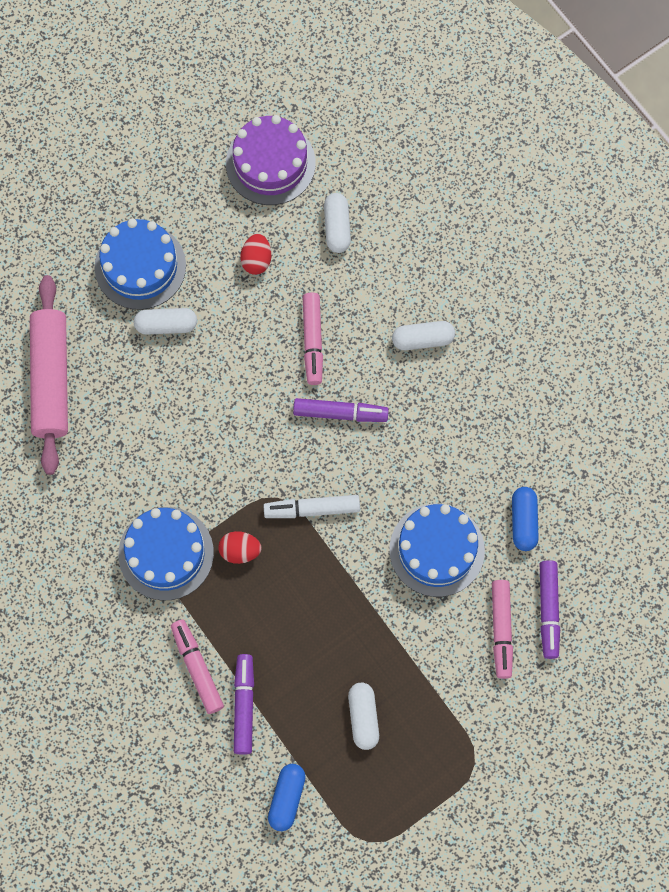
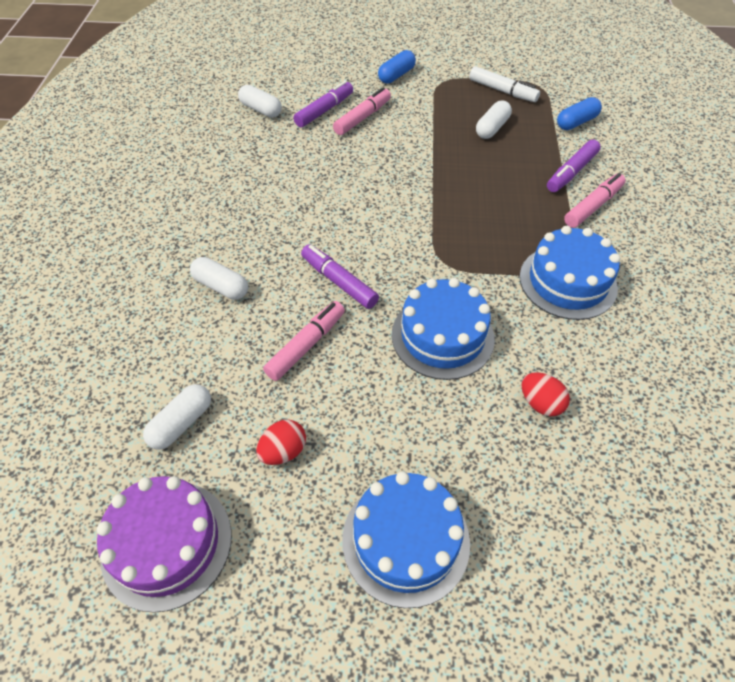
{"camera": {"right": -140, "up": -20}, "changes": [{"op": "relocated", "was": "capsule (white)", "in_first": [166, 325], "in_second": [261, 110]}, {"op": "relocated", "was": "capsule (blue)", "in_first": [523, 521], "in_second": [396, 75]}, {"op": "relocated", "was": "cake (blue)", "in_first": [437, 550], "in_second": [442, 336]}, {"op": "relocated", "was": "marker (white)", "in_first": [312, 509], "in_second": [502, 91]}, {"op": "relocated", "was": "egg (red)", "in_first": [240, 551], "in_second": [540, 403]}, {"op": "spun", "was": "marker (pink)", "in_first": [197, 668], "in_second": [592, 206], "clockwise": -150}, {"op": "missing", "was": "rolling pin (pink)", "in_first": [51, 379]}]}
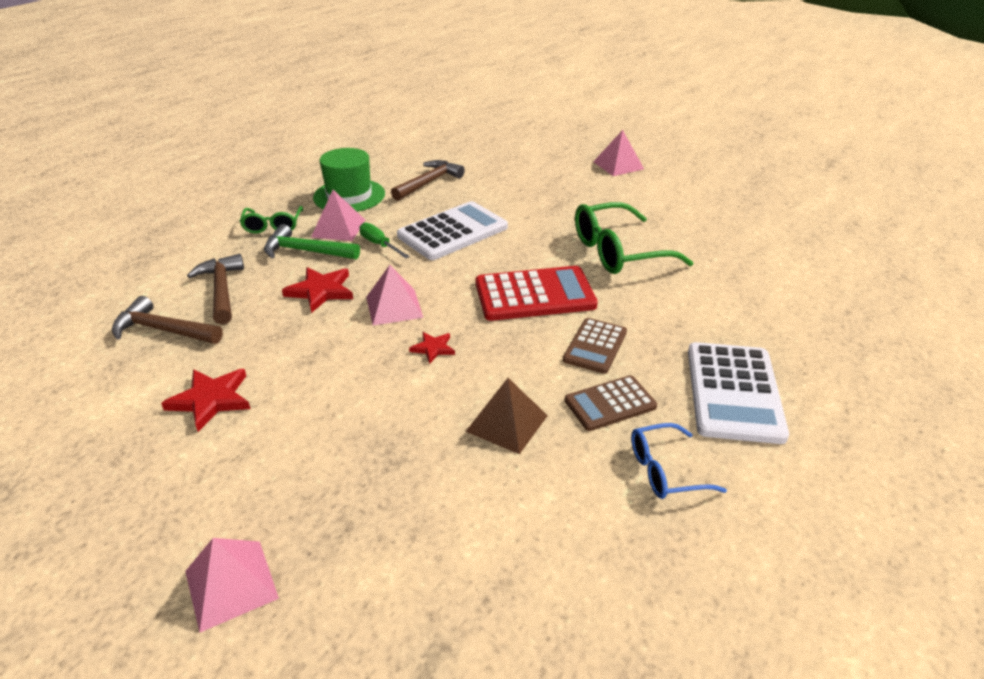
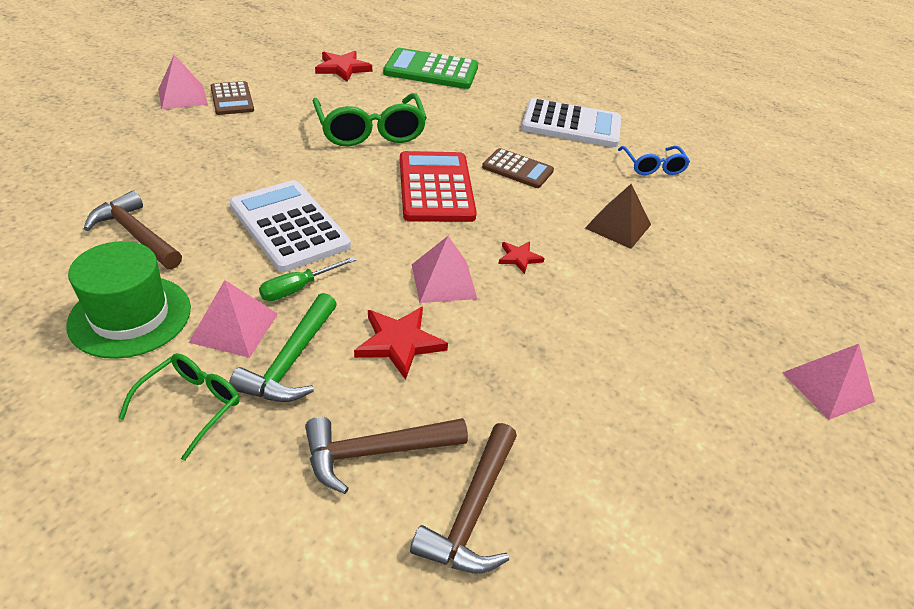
{"camera": {"right": -90, "up": 5}, "changes": [{"op": "spun", "was": "glasses (green)", "in_first": [273, 226], "in_second": [191, 406], "clockwise": -60}, {"op": "relocated", "was": "calculator (brown)", "in_first": [610, 403], "in_second": [232, 99]}, {"op": "relocated", "was": "star (red)", "in_first": [211, 400], "in_second": [342, 68]}, {"op": "appeared", "now": "calculator (green)", "in_second": [431, 70]}]}
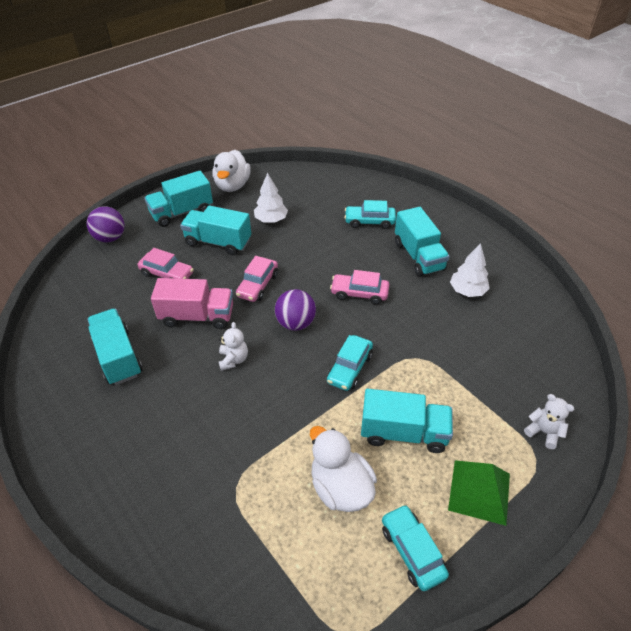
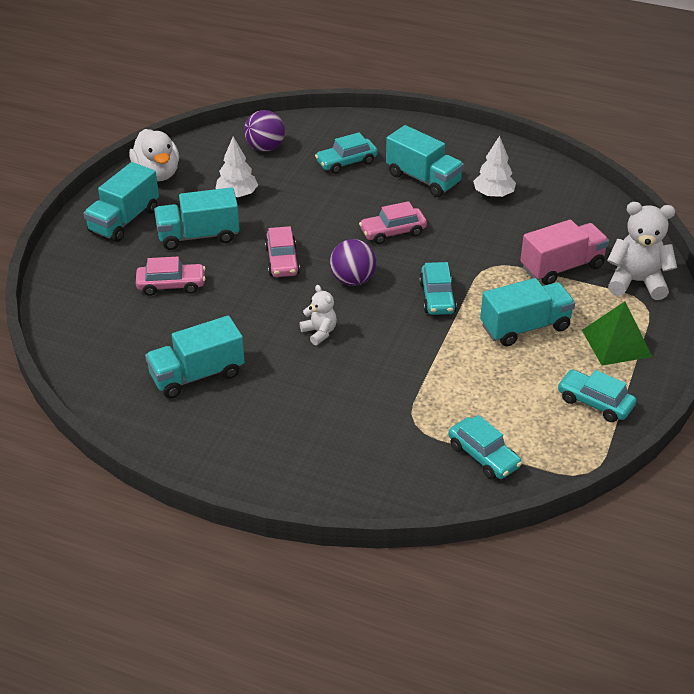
{"camera": {"right": -30, "up": -5}, "changes": [{"op": "spun", "was": "truck (turquoise)", "in_first": [118, 357], "in_second": [197, 375], "clockwise": -60}, {"op": "relocated", "was": "ball (purple)", "in_first": [110, 238], "in_second": [265, 147]}, {"op": "appeared", "now": "car (turquoise)", "in_second": [483, 456]}, {"op": "relocated", "was": "truck (pink)", "in_first": [197, 316], "in_second": [562, 267]}, {"op": "size", "was": "teddy bear (white)", "in_first": [544, 432], "in_second": [636, 282], "ratio": 1.8}, {"op": "missing", "was": "duck (white)", "in_first": [340, 487]}]}
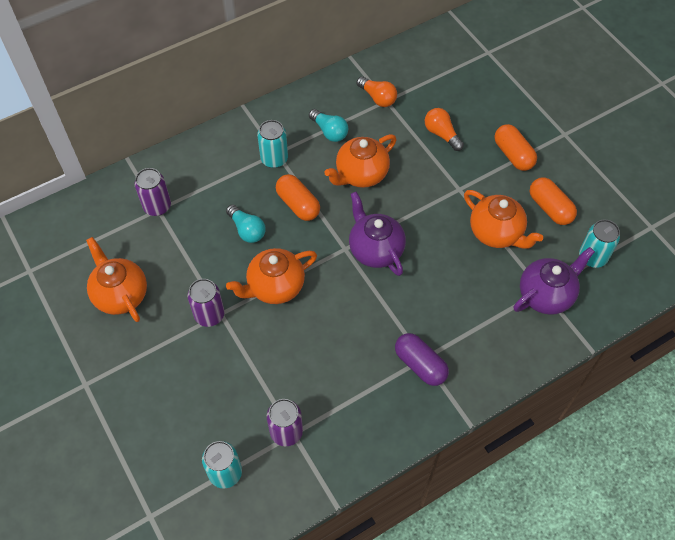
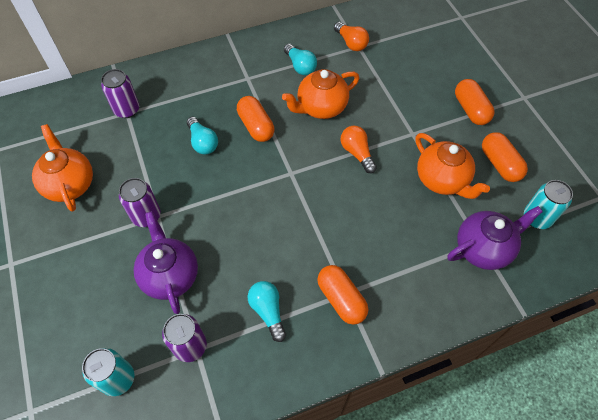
{"camera": {"right": 10, "up": 0}, "changes": [{"op": "relocated", "was": "teapot (purple)", "in_first": [375, 250], "in_second": [170, 275]}, {"op": "appeared", "now": "light bulb (turquoise)", "in_second": [268, 311]}, {"op": "colour", "was": "capsule (purple)", "now": "capsule (orange)", "in_first": [420, 365], "in_second": [341, 299]}, {"op": "relocated", "was": "light bulb (orange)", "in_first": [441, 134], "in_second": [357, 153]}, {"op": "missing", "was": "teapot (orange)", "in_first": [275, 287]}, {"op": "missing", "was": "can (turquoise)", "in_first": [274, 159]}]}
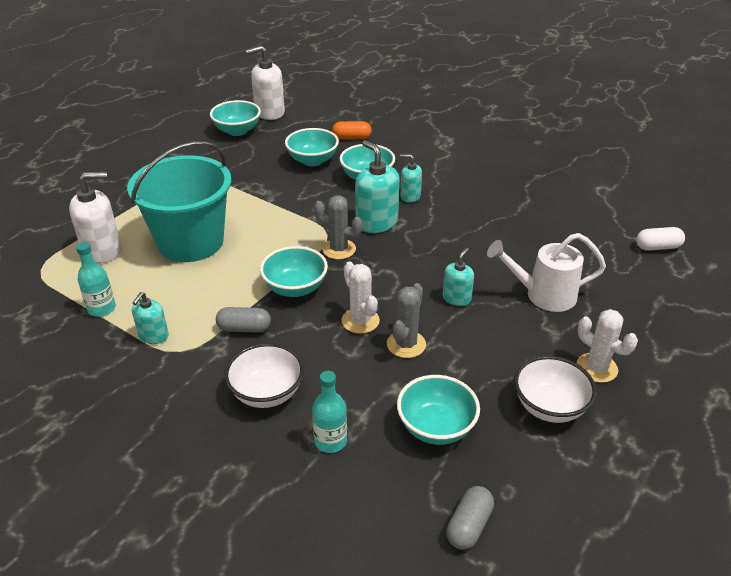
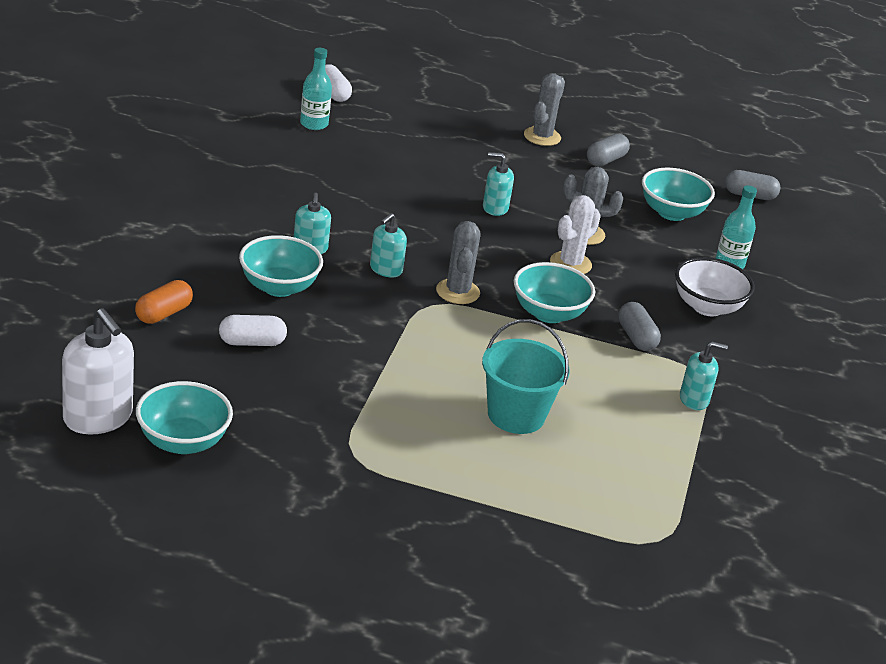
{"camera": {"right": -115, "up": -5}, "changes": [{"op": "spun", "was": "capsule (orange)", "in_first": [351, 138], "in_second": [163, 314], "clockwise": 60}, {"op": "exchanged", "was": "bowl (turquoise)", "now": "capsule (white)", "in_first": [312, 161], "in_second": [252, 342]}, {"op": "relocated", "was": "bottle (turquoise)", "in_first": [102, 309], "in_second": [314, 124]}, {"op": "size", "was": "soap dispenser (turquoise)", "in_first": [376, 223], "in_second": [385, 269], "ratio": 0.58}, {"op": "size", "was": "bucket (turquoise)", "in_first": [191, 242], "in_second": [516, 415], "ratio": 0.62}, {"op": "colour", "was": "cactus (white)", "now": "cactus (grey)", "in_first": [596, 368], "in_second": [542, 137]}, {"op": "exchanged", "was": "bowl (white)", "now": "capsule (grey)", "in_first": [549, 407], "in_second": [606, 160]}, {"op": "missing", "was": "soap dispenser (white)", "in_first": [102, 250]}, {"op": "missing", "was": "watering can (white)", "in_first": [543, 295]}]}
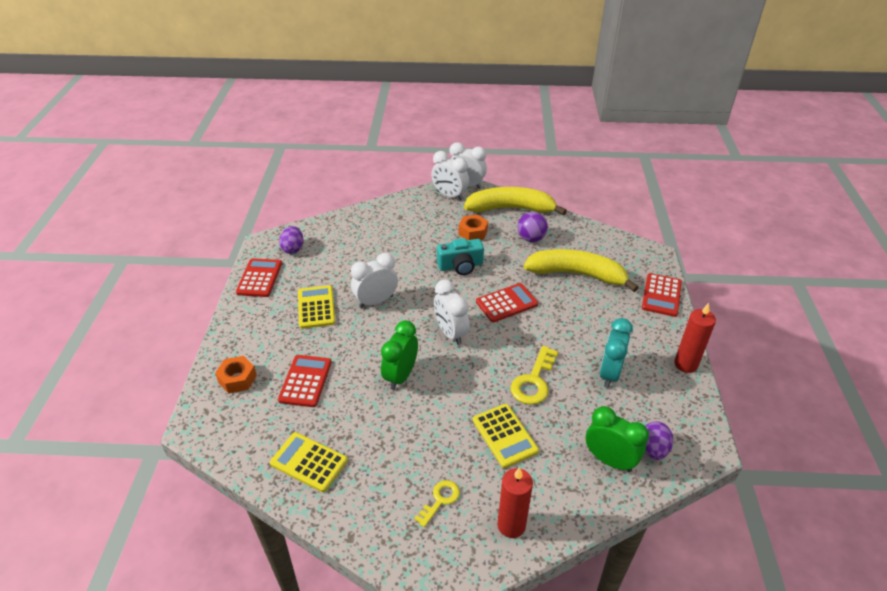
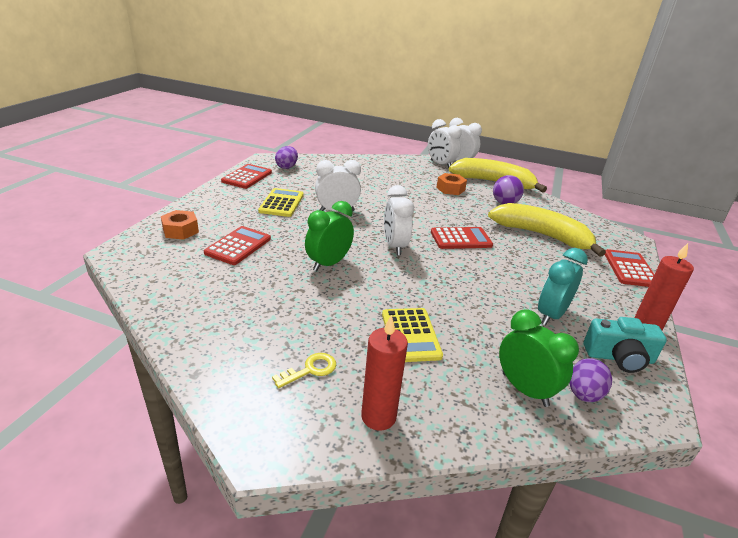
{"camera": {"right": 15, "up": -10}, "changes": [{"op": "relocated", "was": "camera (turquoise)", "in_first": [460, 266], "in_second": [619, 357]}, {"op": "spun", "was": "calculator (red)", "in_first": [661, 295], "in_second": [630, 269], "clockwise": 150}, {"op": "missing", "was": "calculator (yellow)", "in_first": [309, 462]}, {"op": "missing", "was": "key (yellow)", "in_first": [533, 381]}]}
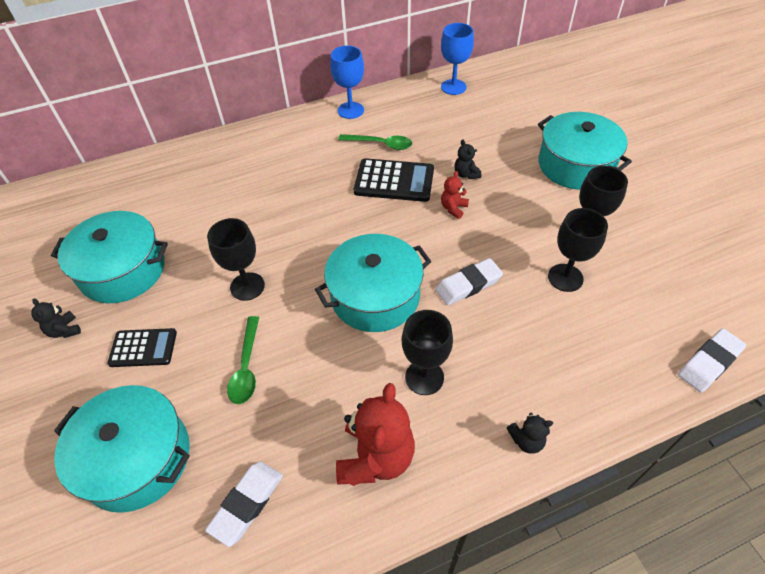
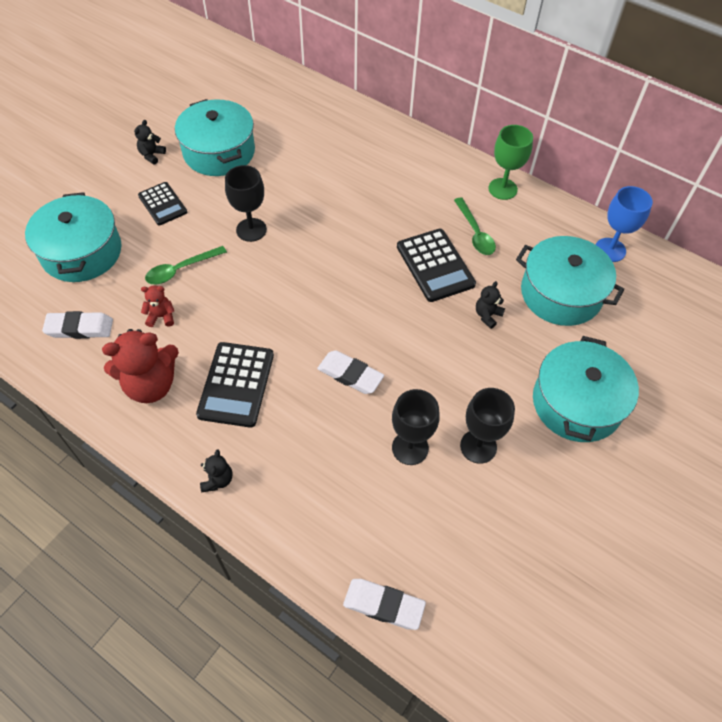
{"camera": {"right": 55, "up": 5}, "changes": [{"op": "relocated", "was": "teddy bear (red)", "in_first": [453, 208], "in_second": [161, 317]}, {"op": "exchanged", "was": "goblet (black)", "now": "calculator (black)", "in_first": [424, 377], "in_second": [236, 384]}, {"op": "spun", "was": "teddy bear (black)", "in_first": [526, 440], "in_second": [217, 480], "clockwise": -135}, {"op": "colour", "was": "goblet (blue)", "now": "goblet (green)", "in_first": [350, 110], "in_second": [502, 189]}, {"op": "relocated", "was": "pot (turquoise)", "in_first": [375, 296], "in_second": [561, 293]}]}
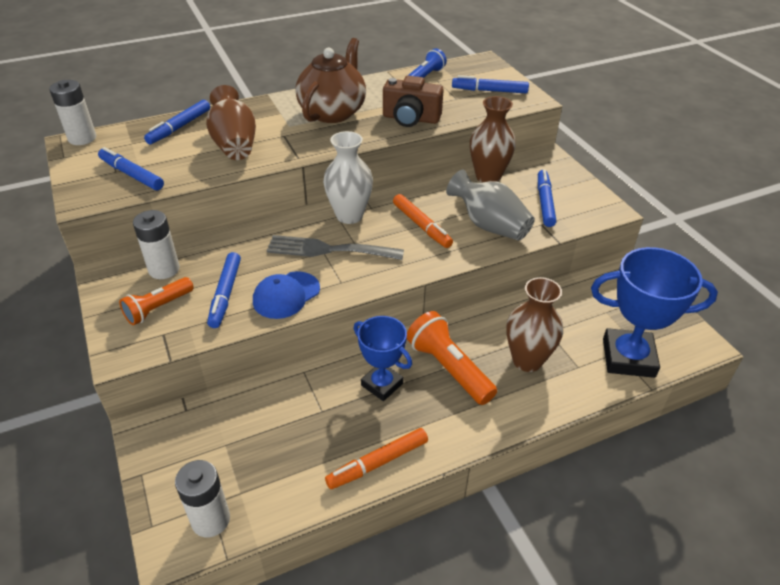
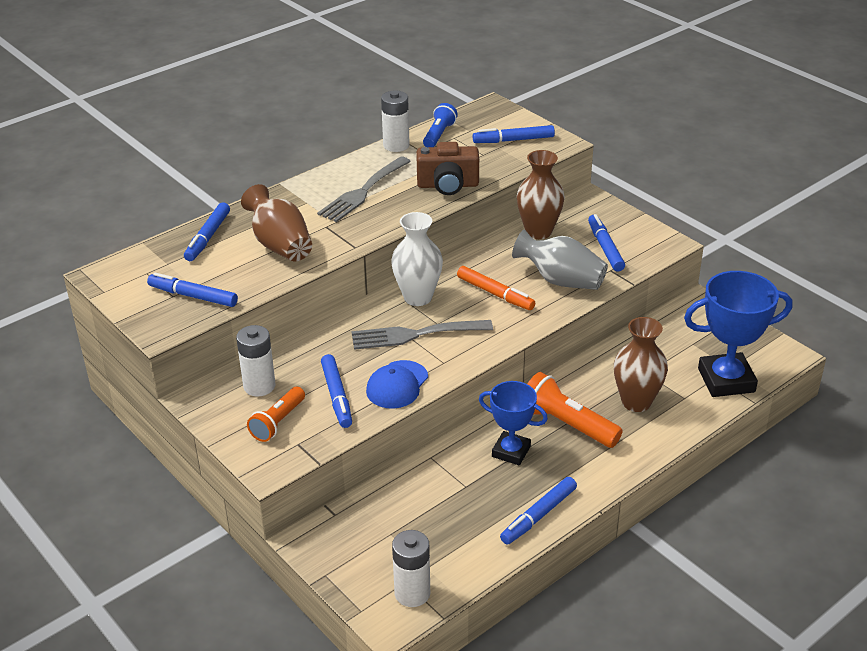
{"camera": {"right": -15, "up": -5}, "changes": [{"op": "exchanged", "was": "teapot (brown)", "now": "fork (grey)", "in_first": [333, 112], "in_second": [363, 192]}, {"op": "relocated", "was": "battery (white)", "in_first": [82, 138], "in_second": [396, 145]}, {"op": "colour", "was": "marker (orange)", "now": "marker (blue)", "in_first": [378, 463], "in_second": [538, 516]}]}
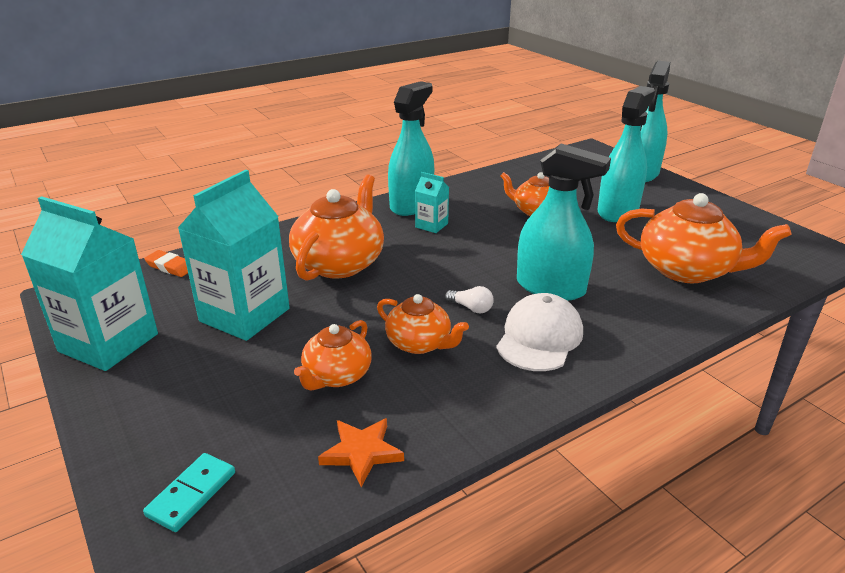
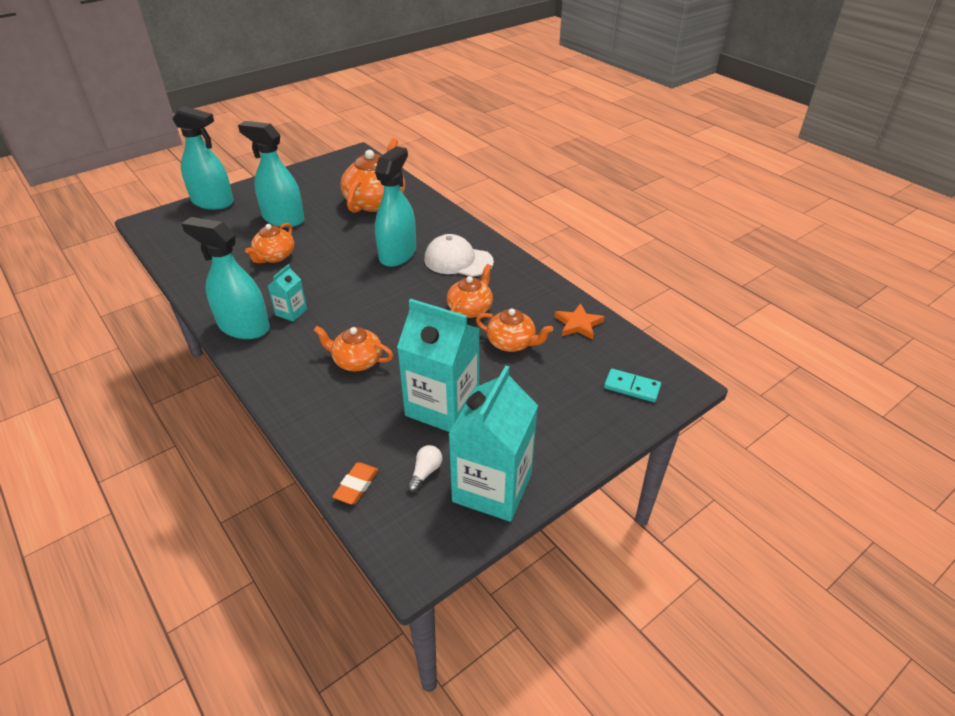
{"camera": {"right": -95, "up": 10}, "changes": [{"op": "size", "was": "teapot (orange)", "in_first": [340, 263], "in_second": [357, 361], "ratio": 0.59}, {"op": "relocated", "was": "light bulb (white)", "in_first": [471, 308], "in_second": [425, 472]}]}
